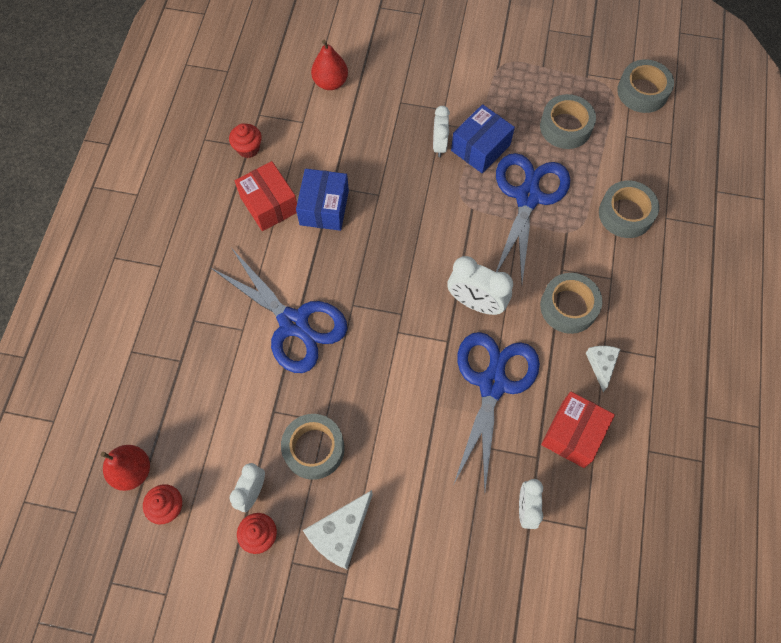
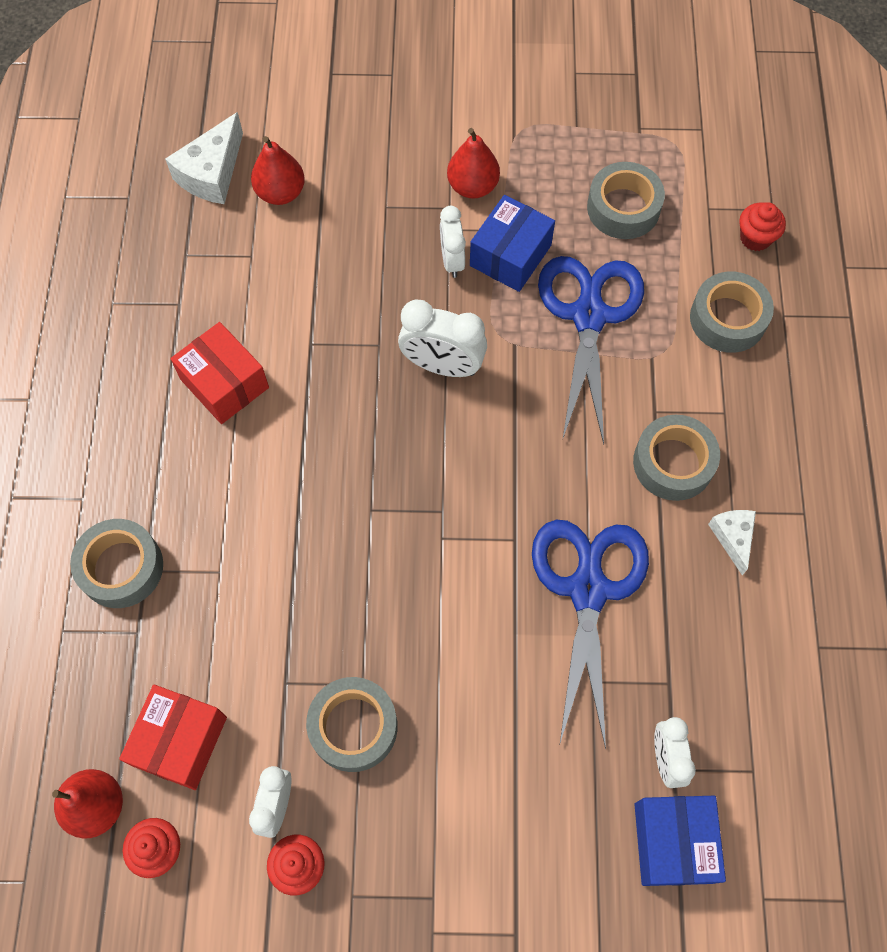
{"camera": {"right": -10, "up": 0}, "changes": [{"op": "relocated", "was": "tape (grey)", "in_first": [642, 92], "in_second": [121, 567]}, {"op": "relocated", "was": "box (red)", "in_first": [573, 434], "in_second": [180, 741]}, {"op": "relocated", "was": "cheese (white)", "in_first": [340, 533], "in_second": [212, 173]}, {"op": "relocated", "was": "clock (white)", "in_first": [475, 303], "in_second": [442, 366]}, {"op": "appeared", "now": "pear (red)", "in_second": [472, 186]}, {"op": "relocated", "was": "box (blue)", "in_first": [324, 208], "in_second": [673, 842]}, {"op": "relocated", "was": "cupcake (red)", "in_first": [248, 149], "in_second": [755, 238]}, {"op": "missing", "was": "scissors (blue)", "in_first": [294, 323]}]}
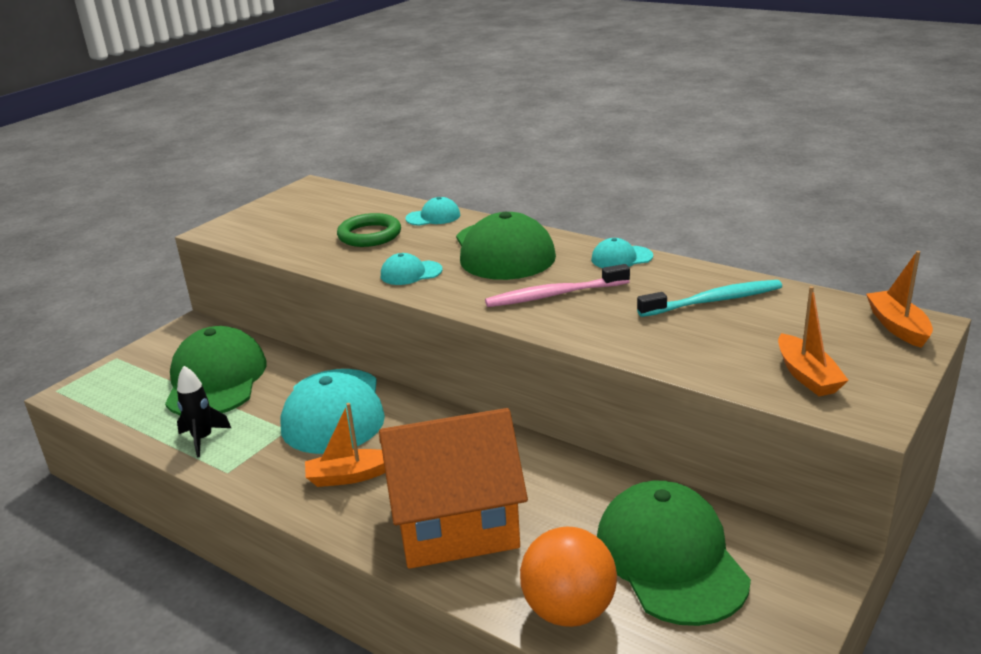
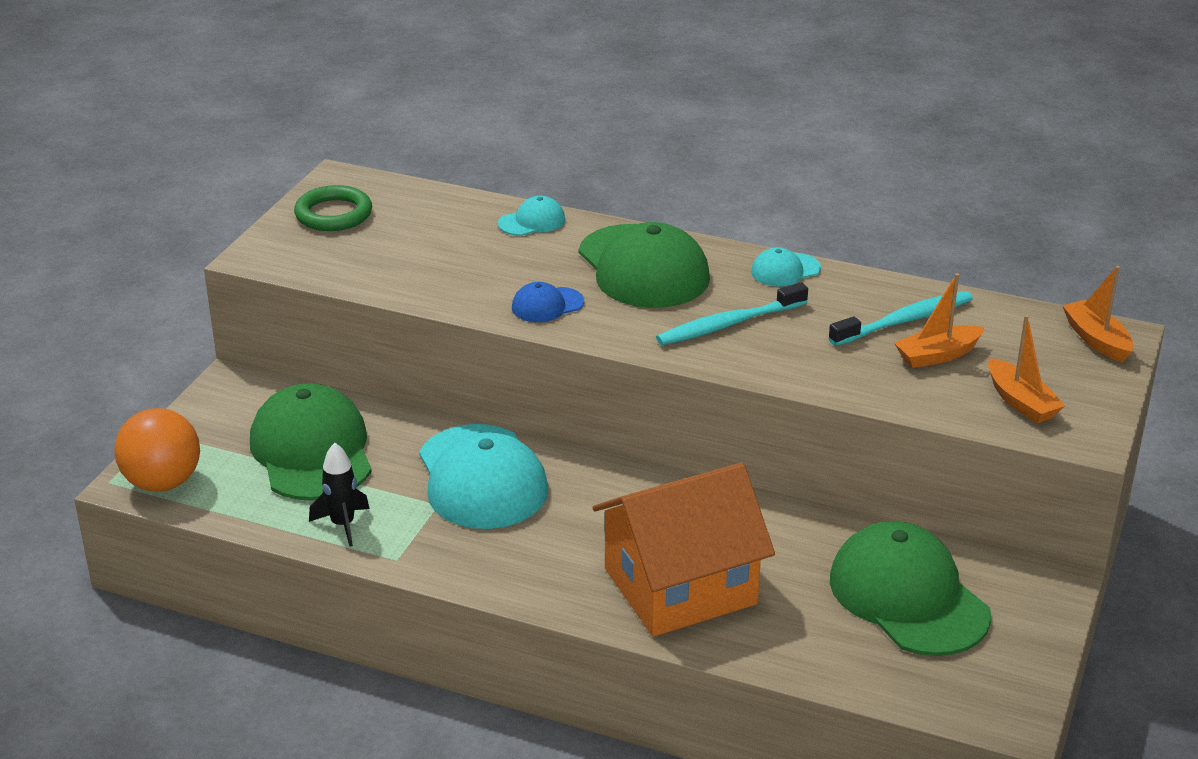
{"camera": {"right": -15, "up": 5}, "changes": [{"op": "relocated", "was": "ball (orange)", "in_first": [569, 610], "in_second": [162, 482]}, {"op": "relocated", "was": "ring (green)", "in_first": [369, 235], "in_second": [333, 214]}, {"op": "colour", "was": "cap (turquoise)", "now": "cap (blue)", "in_first": [411, 273], "in_second": [547, 305]}, {"op": "colour", "was": "toothbrush (pink)", "now": "toothbrush (turquoise)", "in_first": [554, 295], "in_second": [728, 324]}, {"op": "relocated", "was": "boat (orange)", "in_first": [349, 476], "in_second": [937, 355]}]}
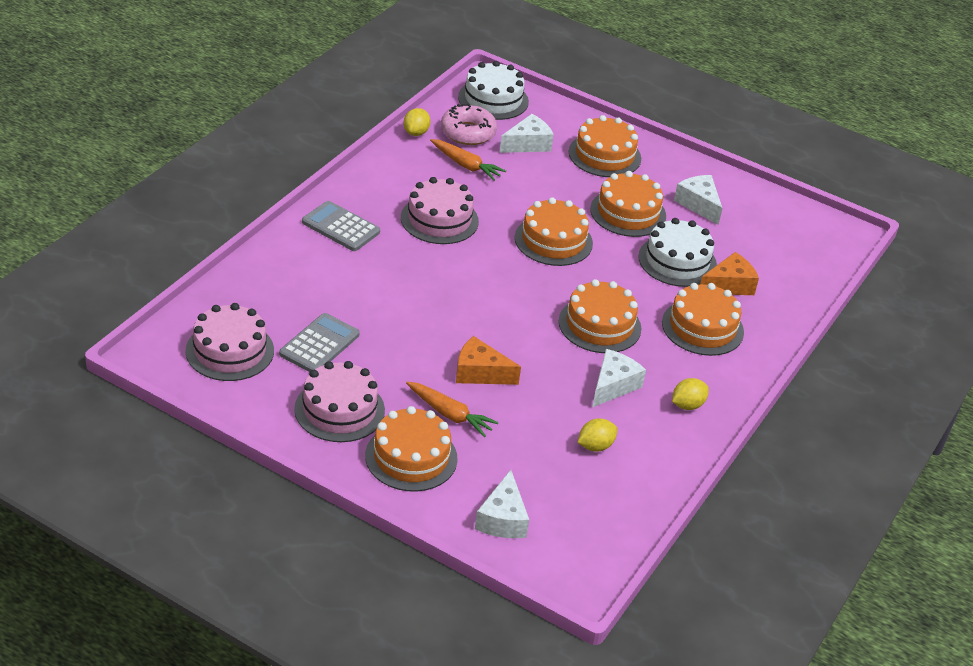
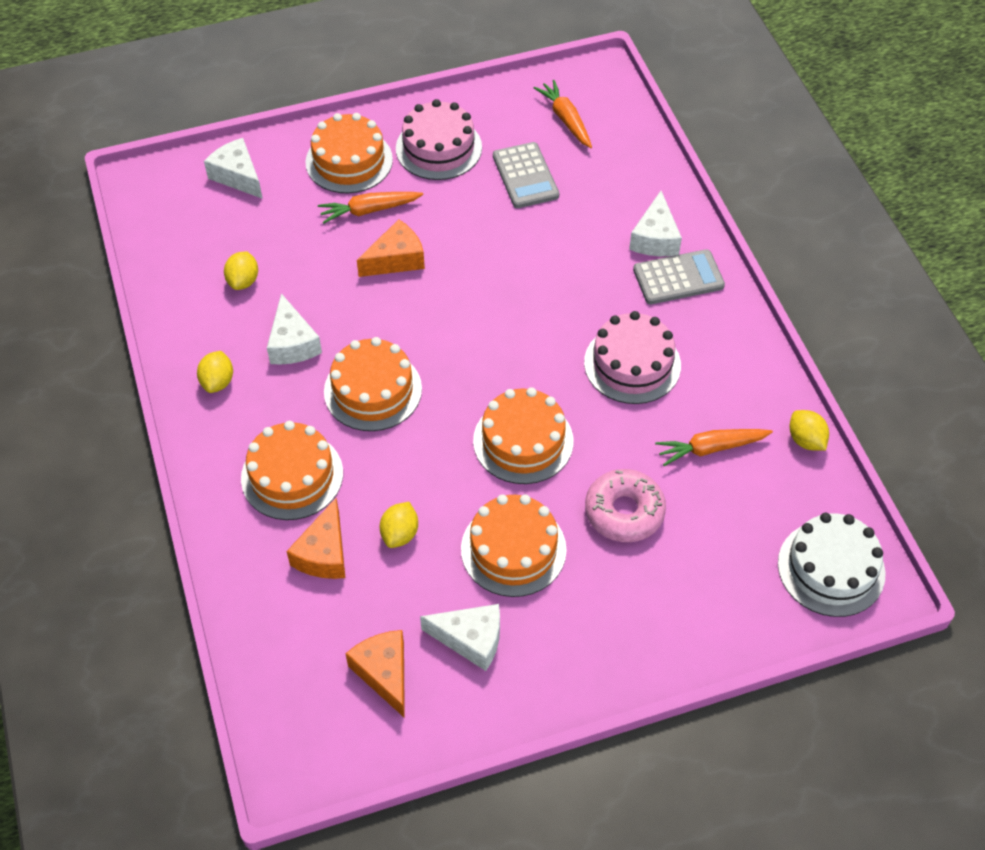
{"camera": {"right": 135, "up": 15}, "changes": [{"op": "appeared", "now": "cheese (orange)", "in_second": [384, 673]}, {"op": "exchanged", "was": "cake (white)", "now": "lemon (yellow)", "in_first": [677, 261], "in_second": [400, 534]}, {"op": "exchanged", "was": "cake (pink)", "now": "carrot (orange)", "in_first": [230, 351], "in_second": [566, 119]}, {"op": "relocated", "was": "donut (pink)", "in_first": [468, 132], "in_second": [624, 512]}, {"op": "relocated", "was": "cheese (white)", "in_first": [528, 144], "in_second": [655, 238]}, {"op": "missing", "was": "cake (orange)", "in_first": [604, 155]}]}
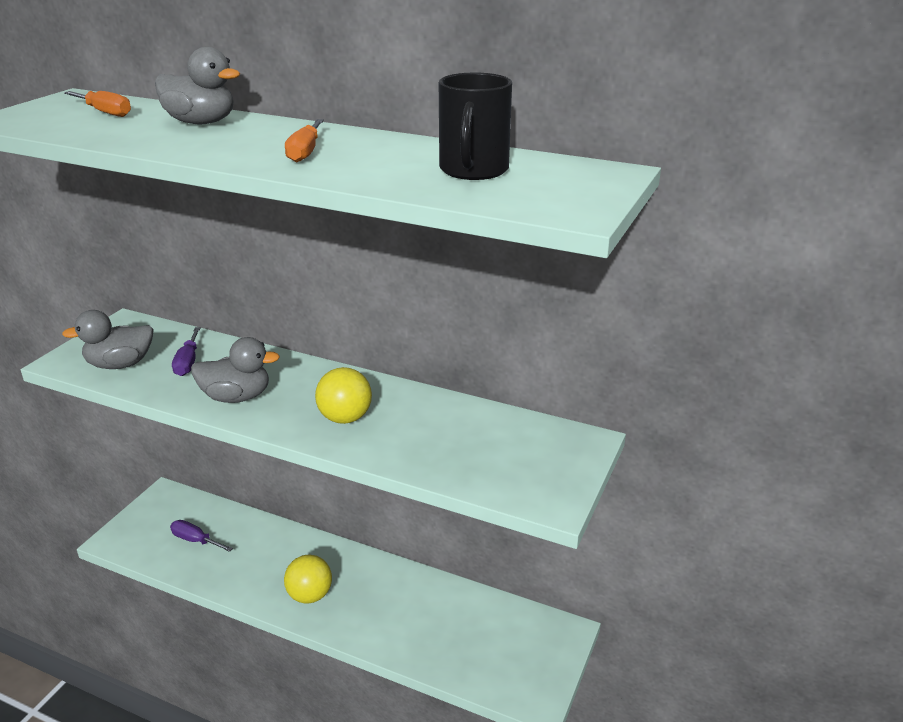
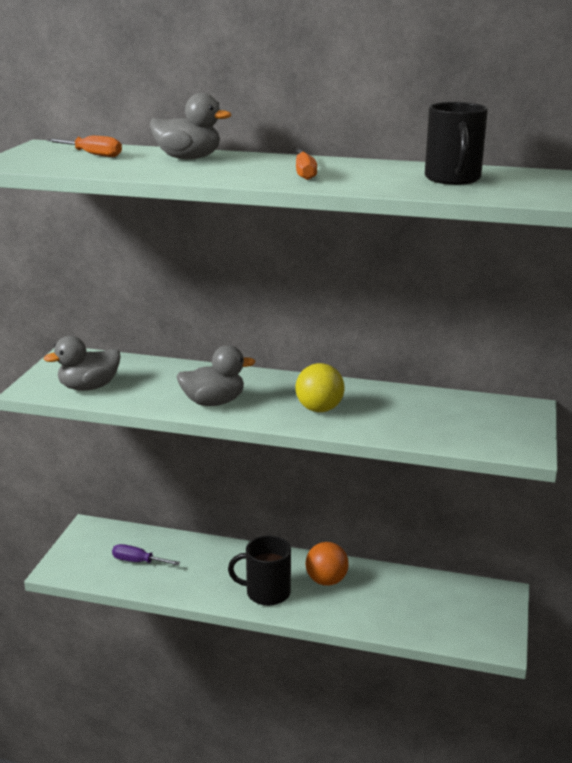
{"camera": {"right": -10, "up": -5}, "changes": [{"op": "exchanged", "was": "ball (yellow)", "now": "mug (black)", "in_first": [310, 595], "in_second": [266, 592]}, {"op": "appeared", "now": "ball (orange)", "in_second": [326, 580]}, {"op": "missing", "was": "screwdriver (purple)", "in_first": [188, 362]}]}
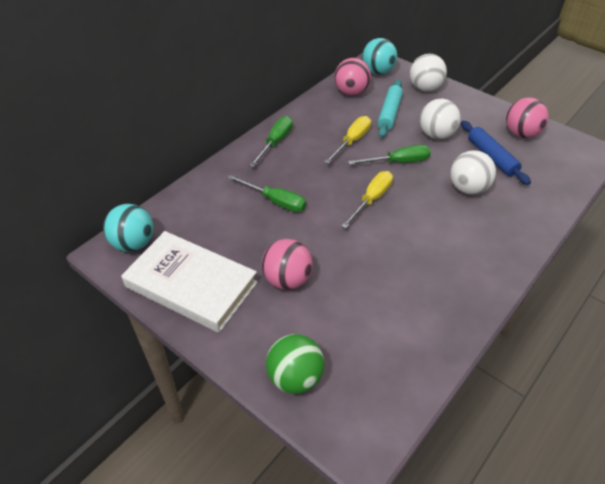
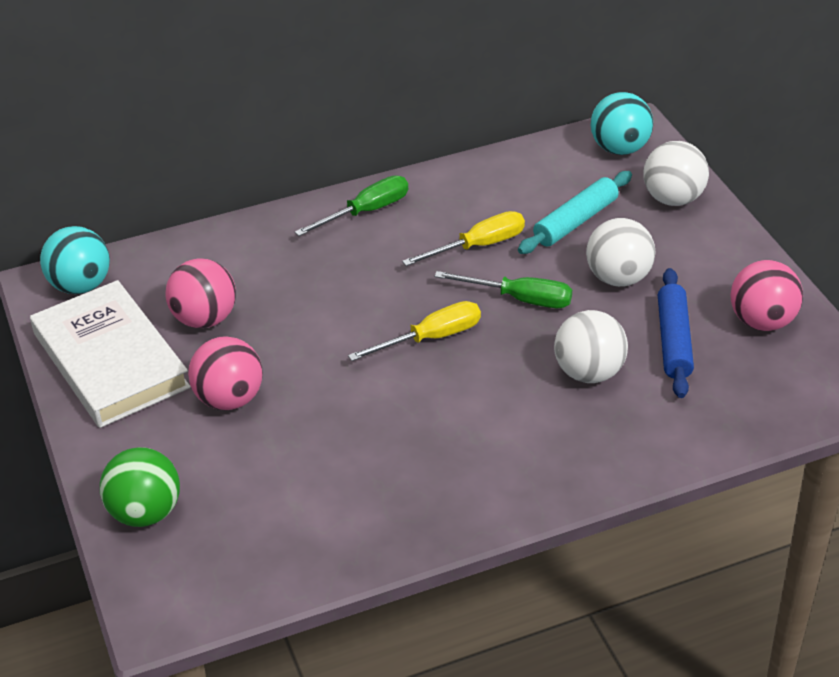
{"camera": {"right": 30, "up": -5}, "changes": [{"op": "relocated", "was": "ball (pink)", "in_first": [351, 92], "in_second": [205, 319]}, {"op": "missing", "was": "screwdriver (green)", "in_first": [275, 201]}]}
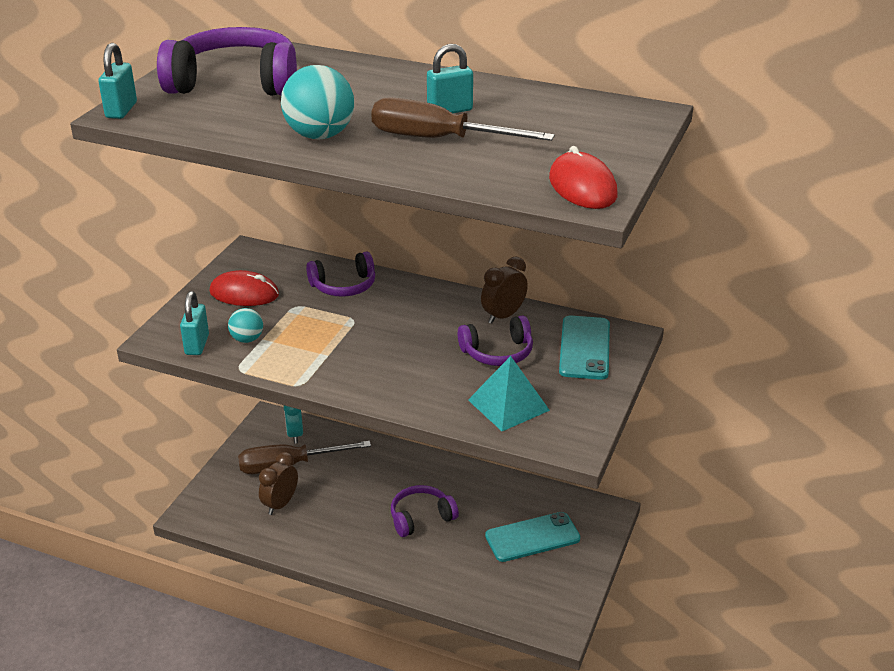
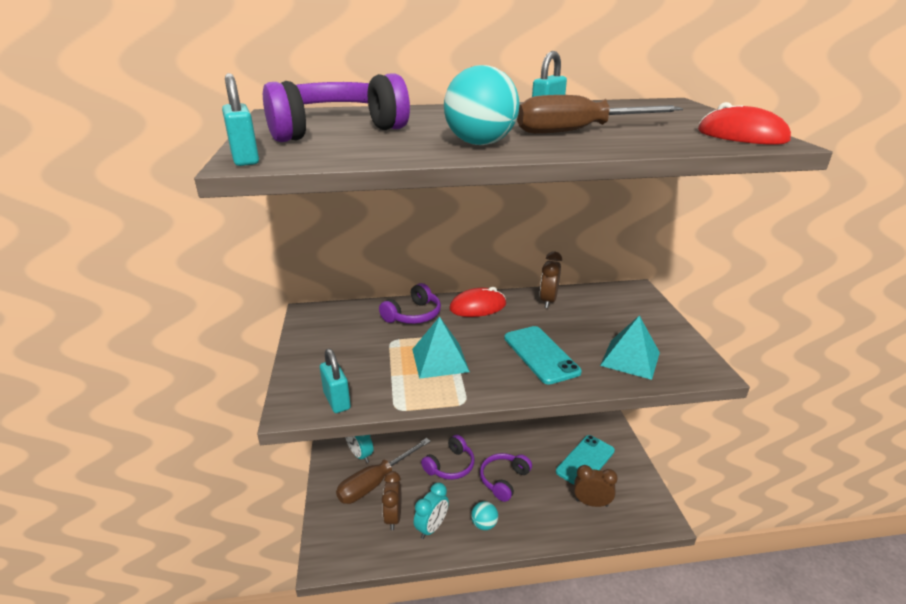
{"camera": {"right": -30, "up": -5}, "changes": [{"op": "appeared", "now": "pyramid (turquoise)", "in_second": [440, 360]}, {"op": "appeared", "now": "clock (turquoise)", "in_second": [432, 527]}, {"op": "relocated", "was": "headphones (purple)", "in_first": [497, 352], "in_second": [450, 465]}, {"op": "relocated", "was": "mouse (red)", "in_first": [244, 293], "in_second": [478, 307]}, {"op": "relocated", "was": "ball (turquoise)", "in_first": [247, 339], "in_second": [484, 524]}, {"op": "relocated", "was": "phone (turquoise)", "in_first": [584, 348], "in_second": [540, 354]}, {"op": "appeared", "now": "clock (brown)", "in_second": [591, 503]}]}
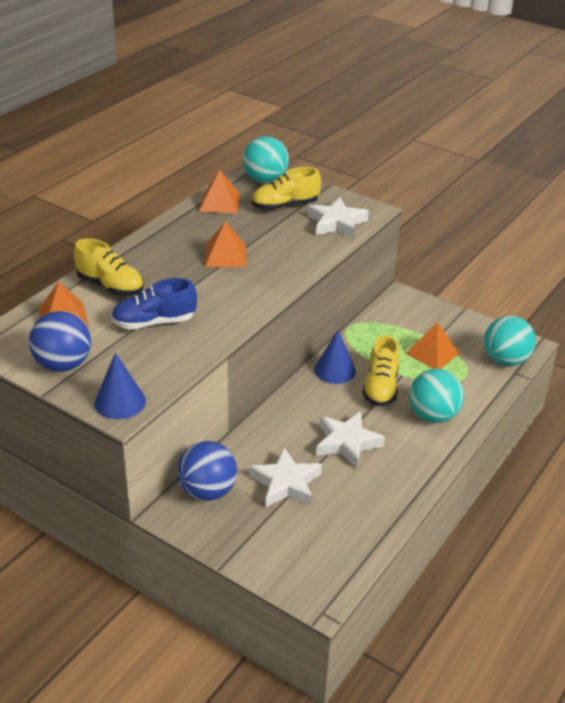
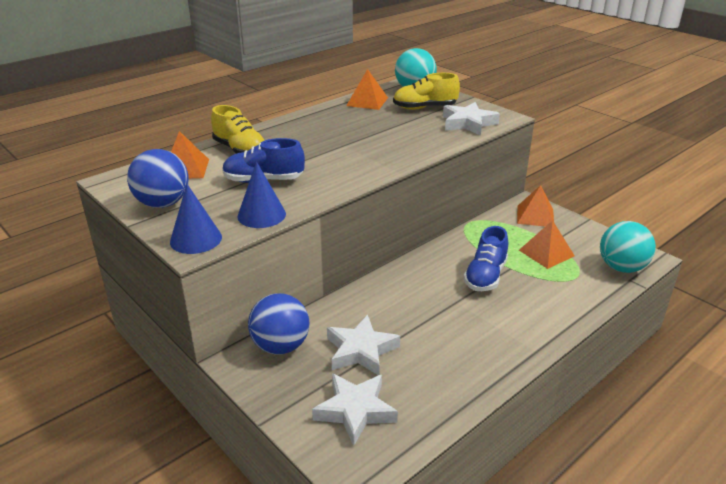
{"camera": {"right": 15, "up": -5}, "changes": [{"op": "relocated", "was": "cone (blue)", "in_first": [335, 370], "in_second": [261, 215]}, {"op": "relocated", "was": "star (white)", "in_first": [347, 443], "in_second": [355, 411]}, {"op": "colour", "was": "shoe (yellow)", "now": "shoe (blue)", "in_first": [380, 387], "in_second": [485, 276]}, {"op": "relocated", "was": "pyramid (orange)", "in_first": [225, 255], "in_second": [535, 216]}, {"op": "missing", "was": "ball (turquoise)", "in_first": [433, 416]}]}
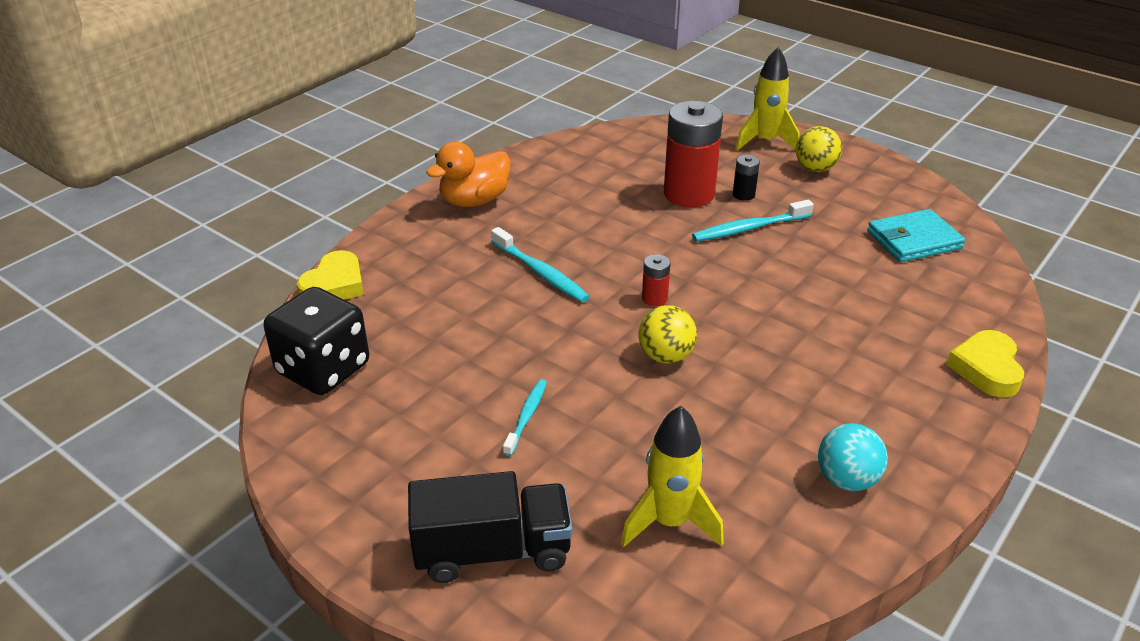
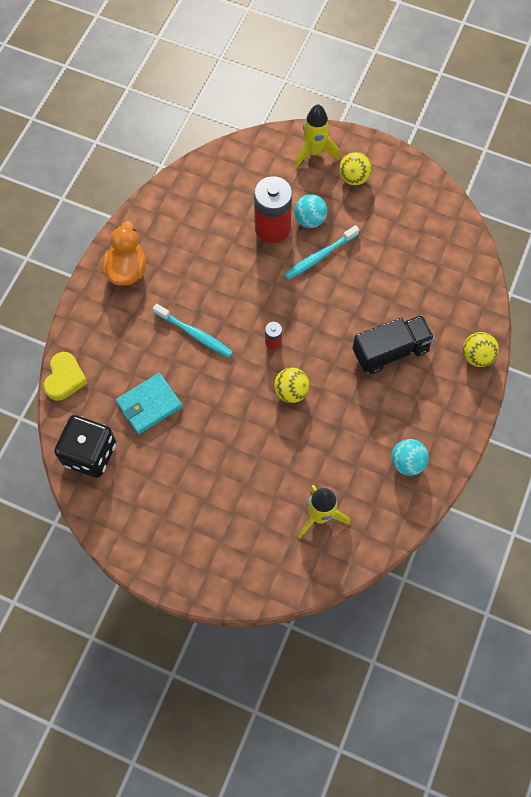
{"camera": {"right": -15, "up": 30}, "changes": [{"op": "spun", "was": "duck (orange)", "in_first": [474, 201], "in_second": [127, 270], "clockwise": 150}, {"op": "relocated", "was": "wallet (turquoise)", "in_first": [914, 240], "in_second": [149, 405]}, {"op": "exchanged", "was": "battery (black)", "now": "ball (turquoise)", "in_first": [743, 195], "in_second": [310, 220]}, {"op": "relocated", "was": "truck (black)", "in_first": [492, 551], "in_second": [390, 351]}, {"op": "exchanged", "was": "heart (yellow)", "now": "ball (yellow)", "in_first": [986, 369], "in_second": [476, 356]}, {"op": "missing", "was": "toothbrush (turquoise)", "in_first": [526, 416]}]}
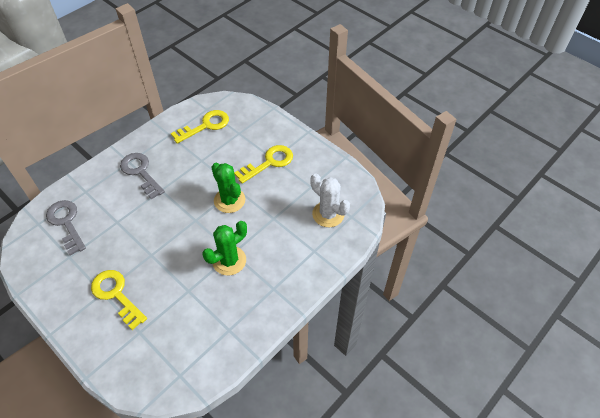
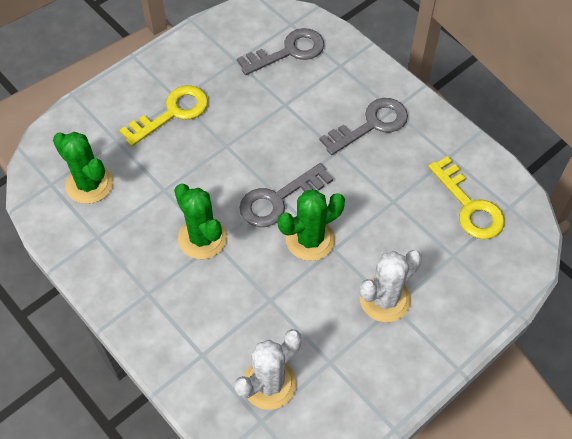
{"camera": {"right": 95, "up": 5}, "changes": [{"op": "appeared", "now": "cactus (green)", "in_second": [89, 184]}, {"op": "appeared", "now": "key (grey)", "in_second": [278, 199]}, {"op": "exchanged", "was": "key (yellow)", "now": "cactus (white)", "in_first": [269, 163], "in_second": [385, 299]}]}
